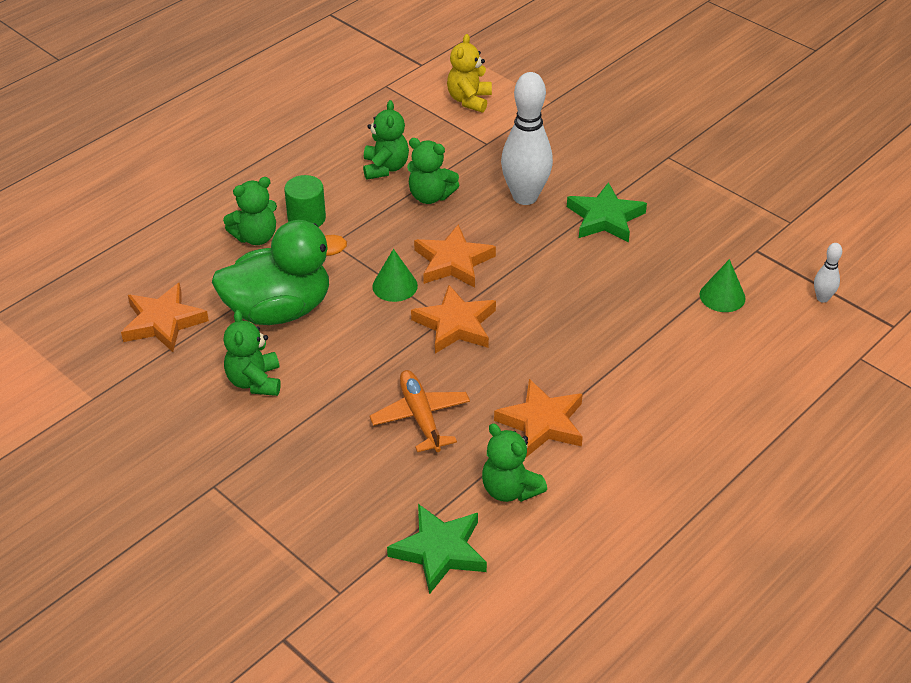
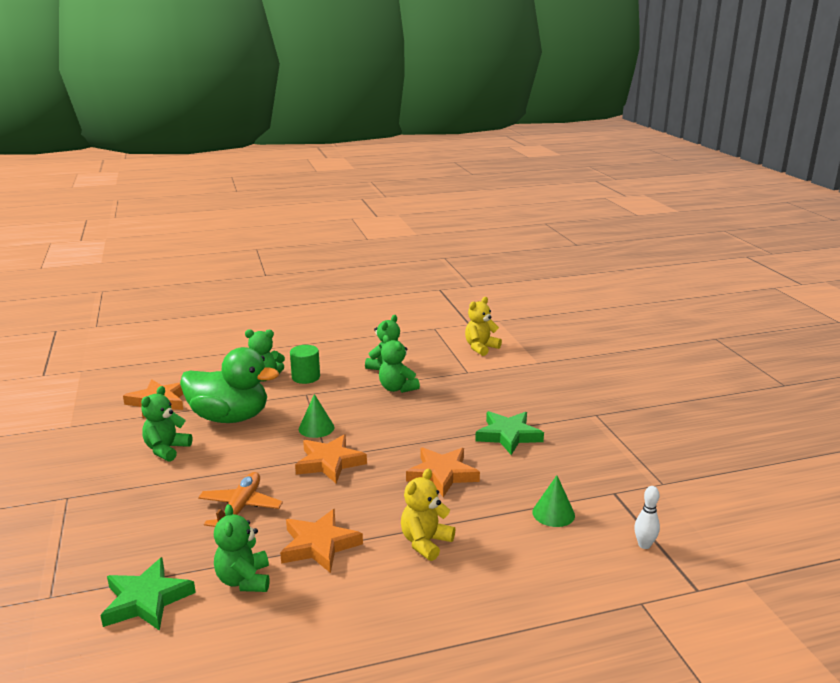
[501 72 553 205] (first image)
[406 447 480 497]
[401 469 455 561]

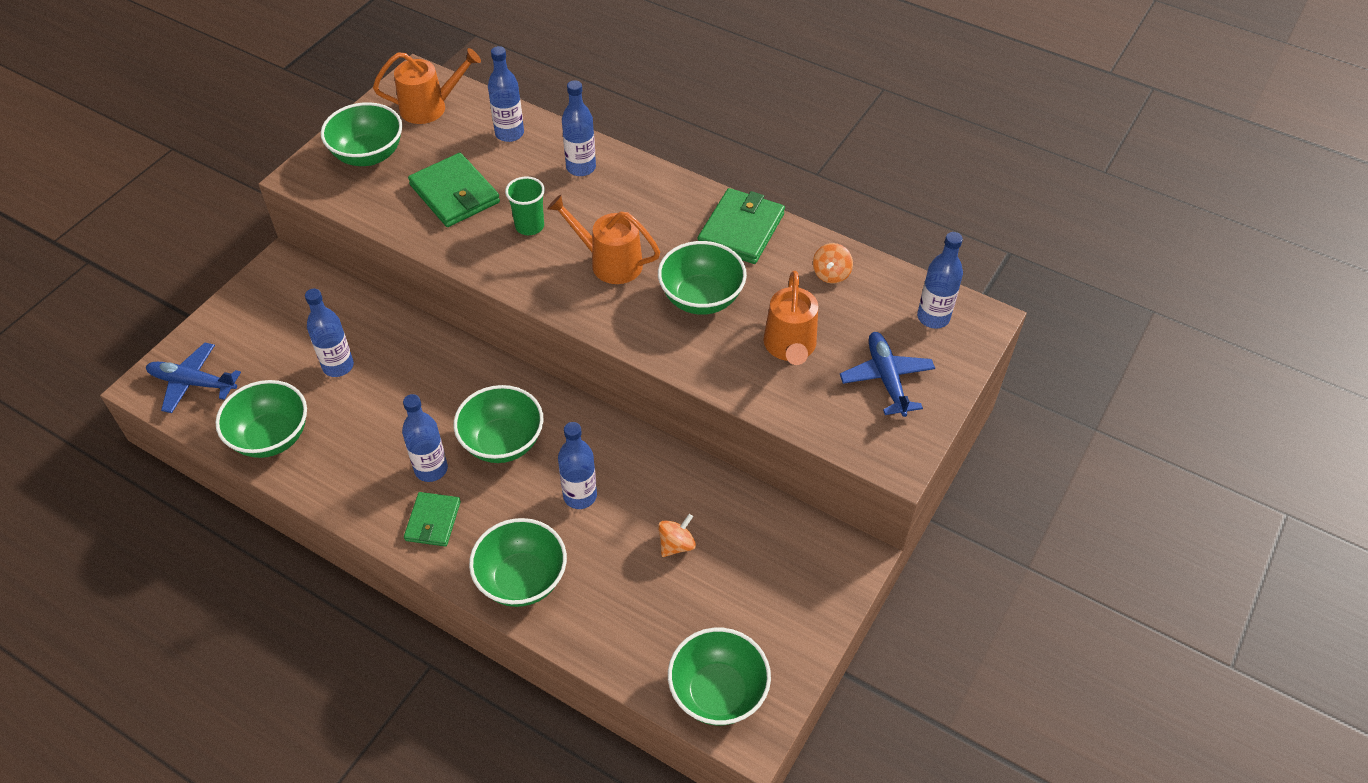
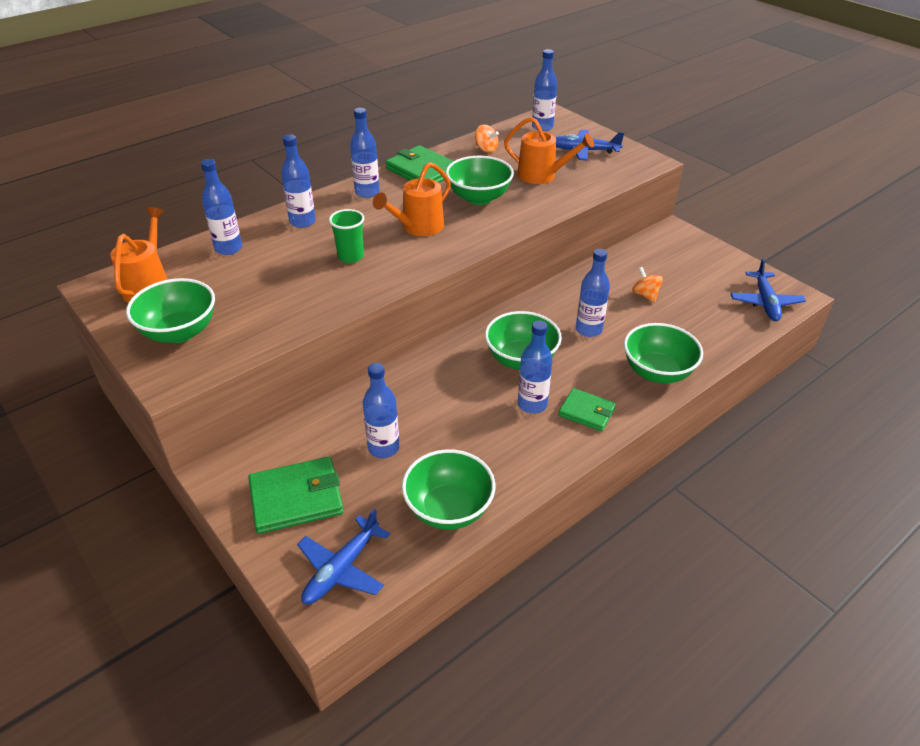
[248 457 344 534]
[731 259 806 321]
[350 108 380 198]

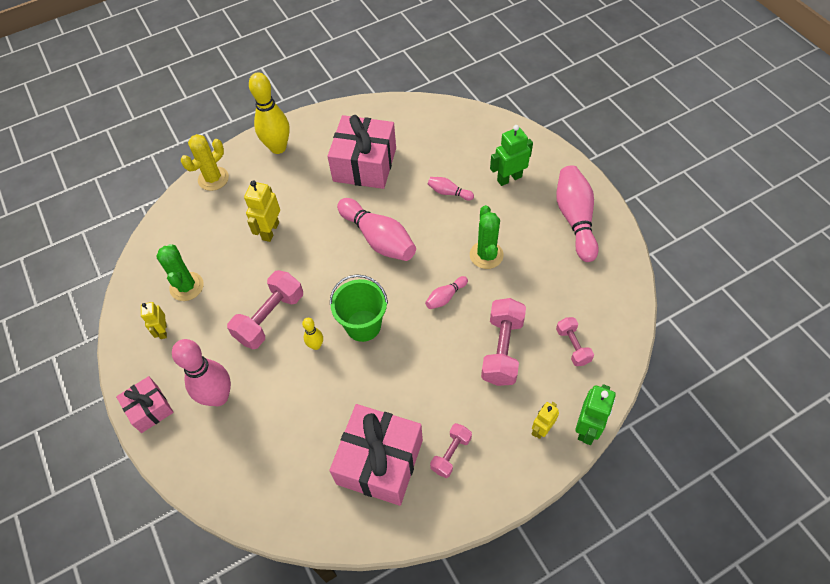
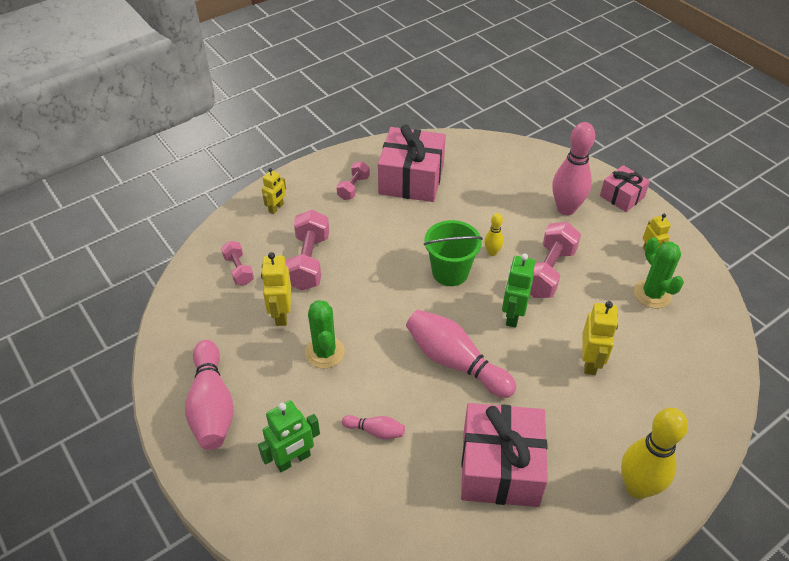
[181 134 229 191] (first image)
[425 276 468 309] (first image)
[502 253 535 328]
[261 252 291 326]

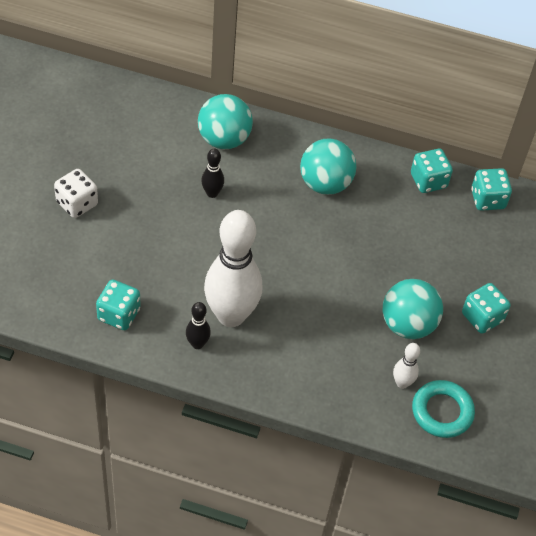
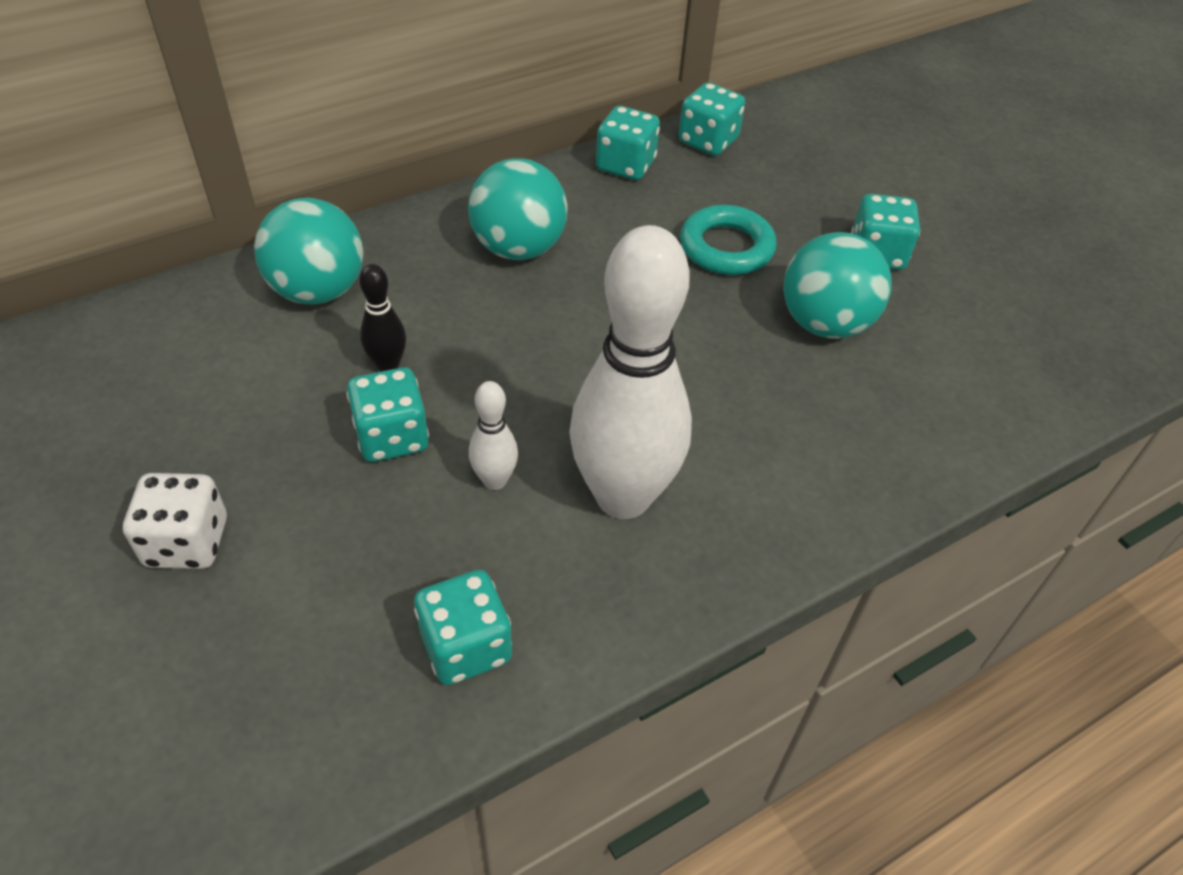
[186 302 211 349] (first image)
[469 381 518 490]
[680 205 777 275]
[347 367 429 462]

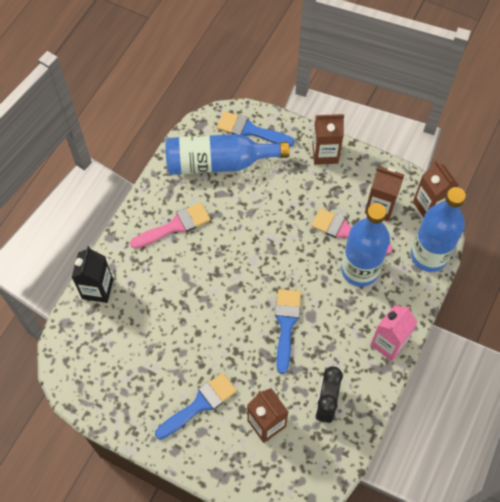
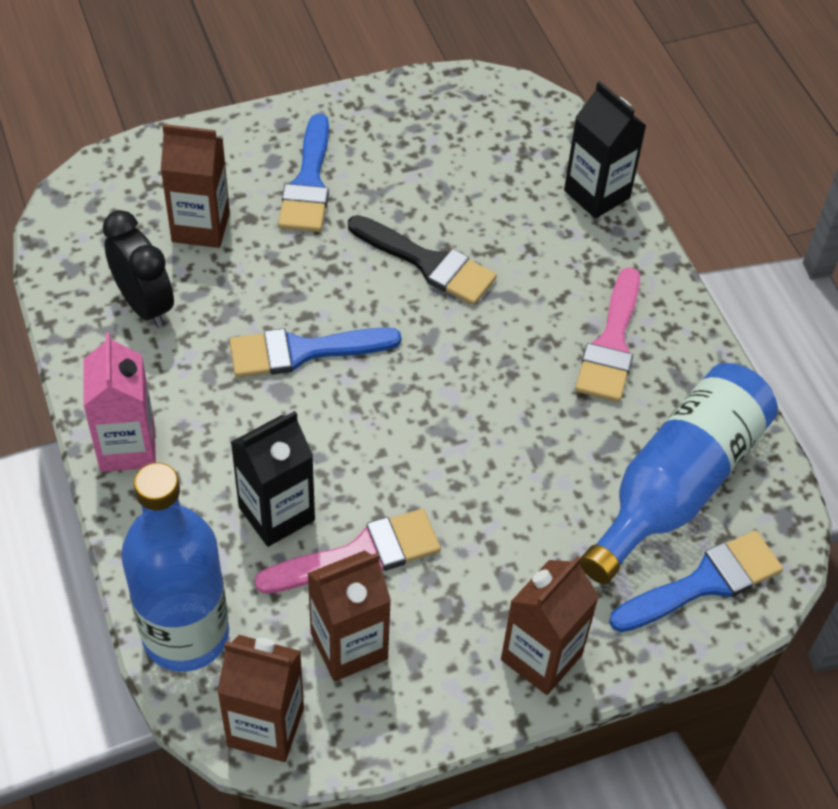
[231 411 315 547]
[230 327 401 377]
[348 215 497 305]

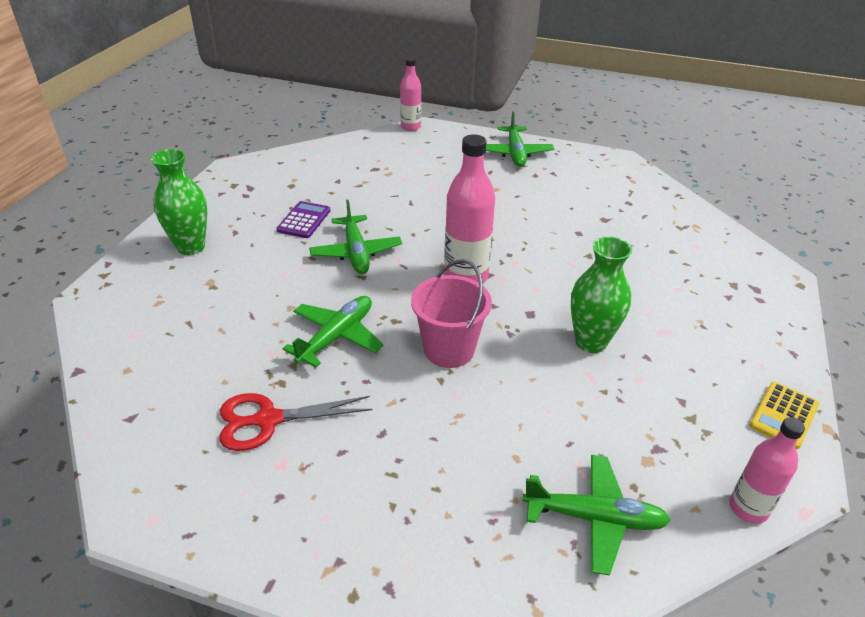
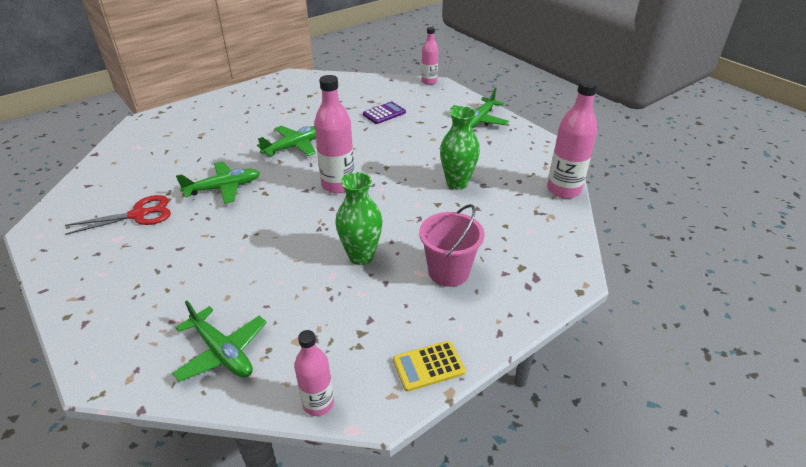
[440 106 480 190]
[257 126 316 157]
[363 102 406 124]
[419 204 484 287]
[65 195 171 235]
[547 79 598 199]

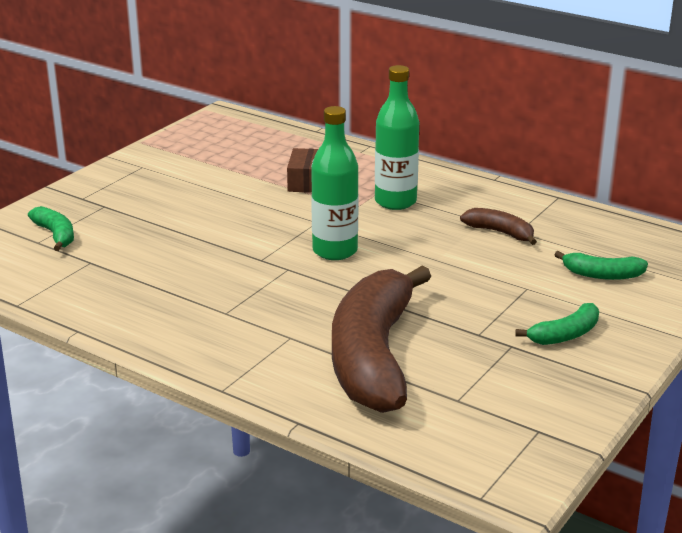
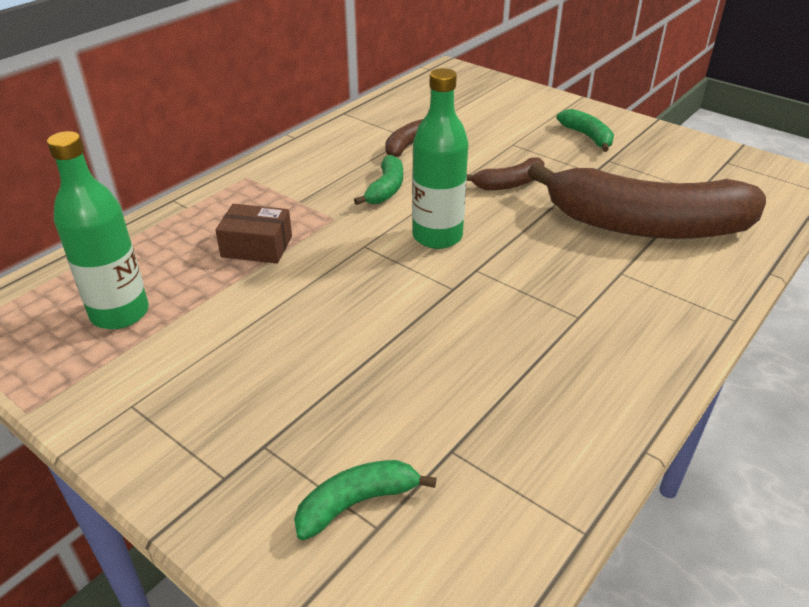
[47 131 149 329]
[354 155 403 205]
[467 158 544 190]

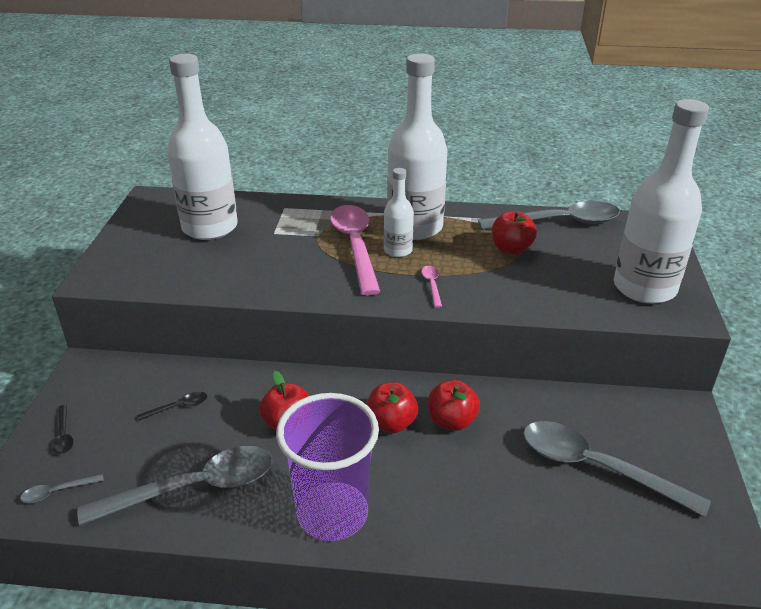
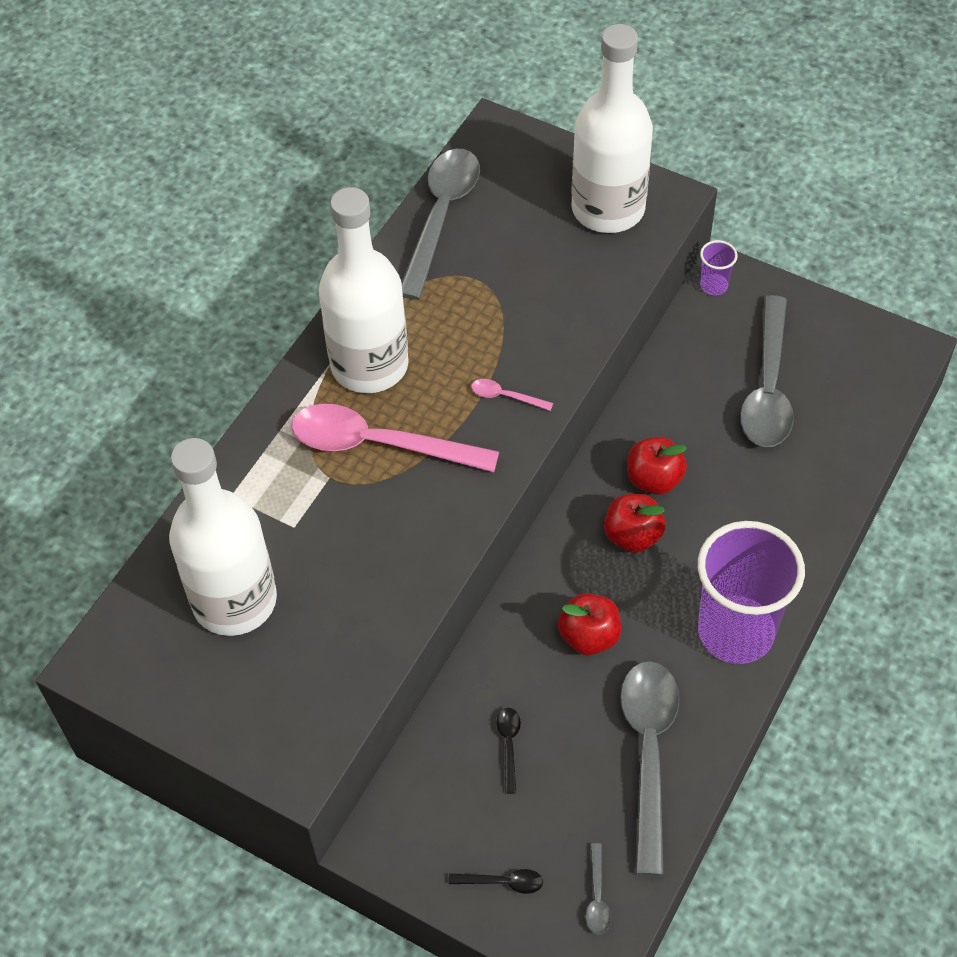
[384 168 414 257] (first image)
[492 211 537 255] (first image)
[740 295 794 447]
[700 240 738 295]

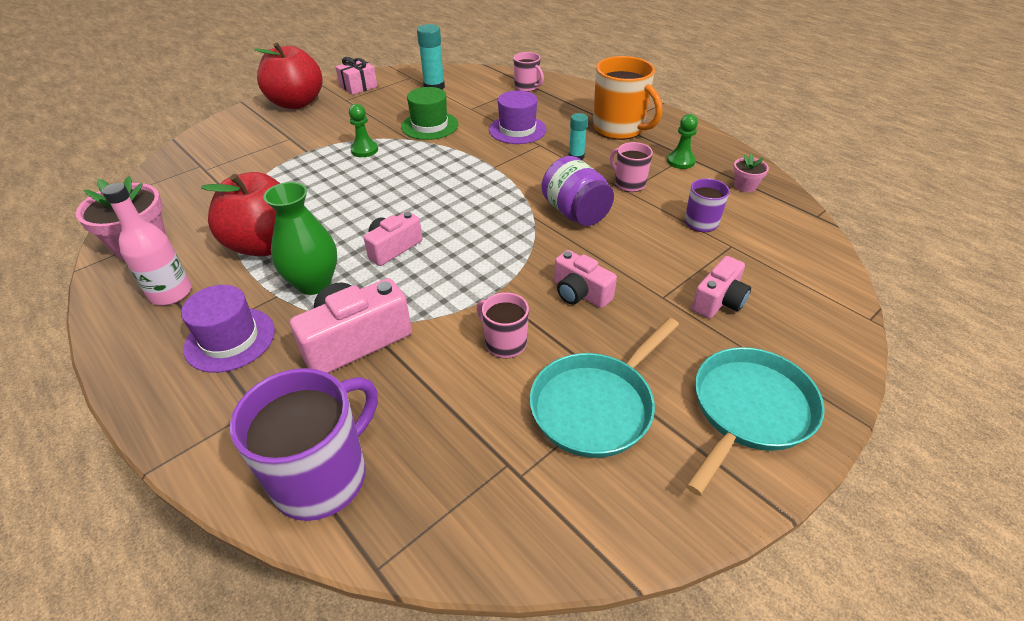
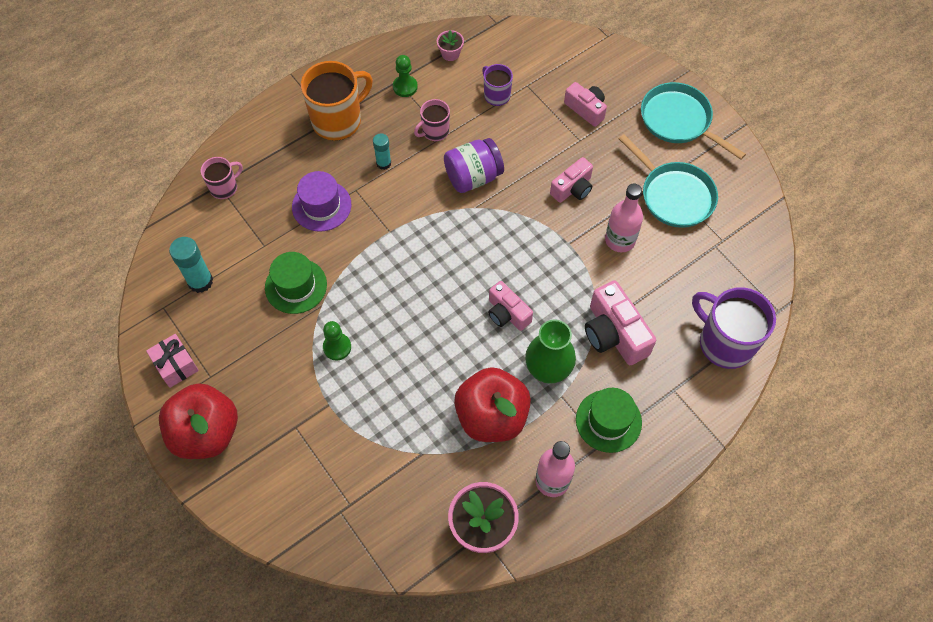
[576 388 642 453]
[605 184 643 252]

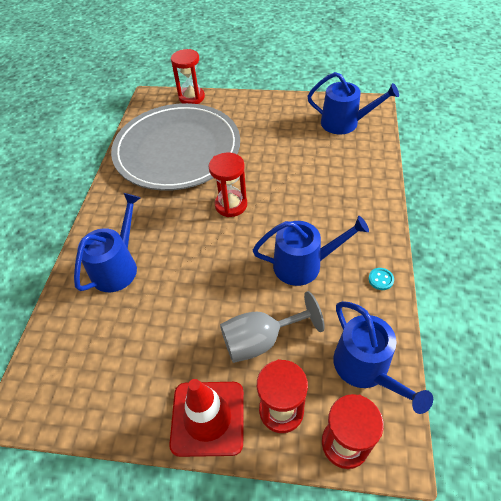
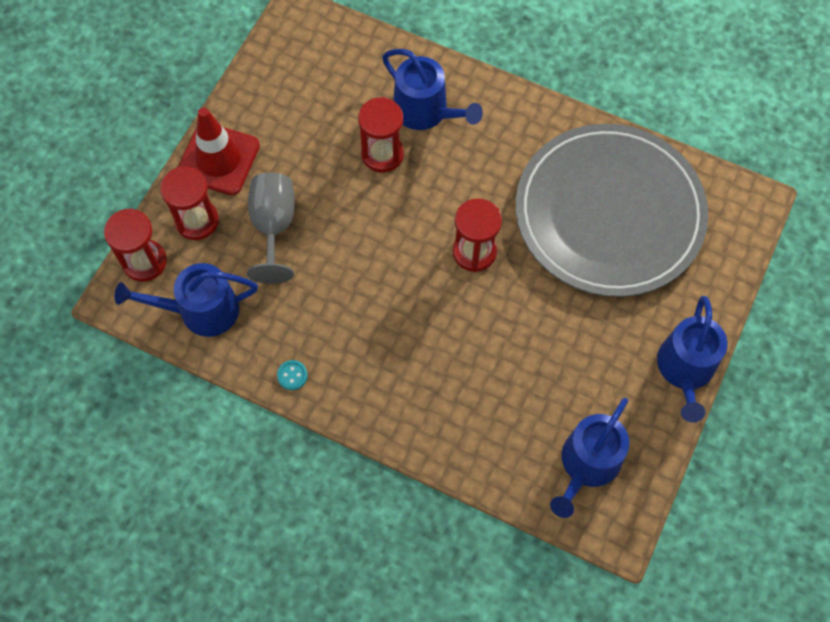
[358 97 404 173]
[657 296 727 423]

